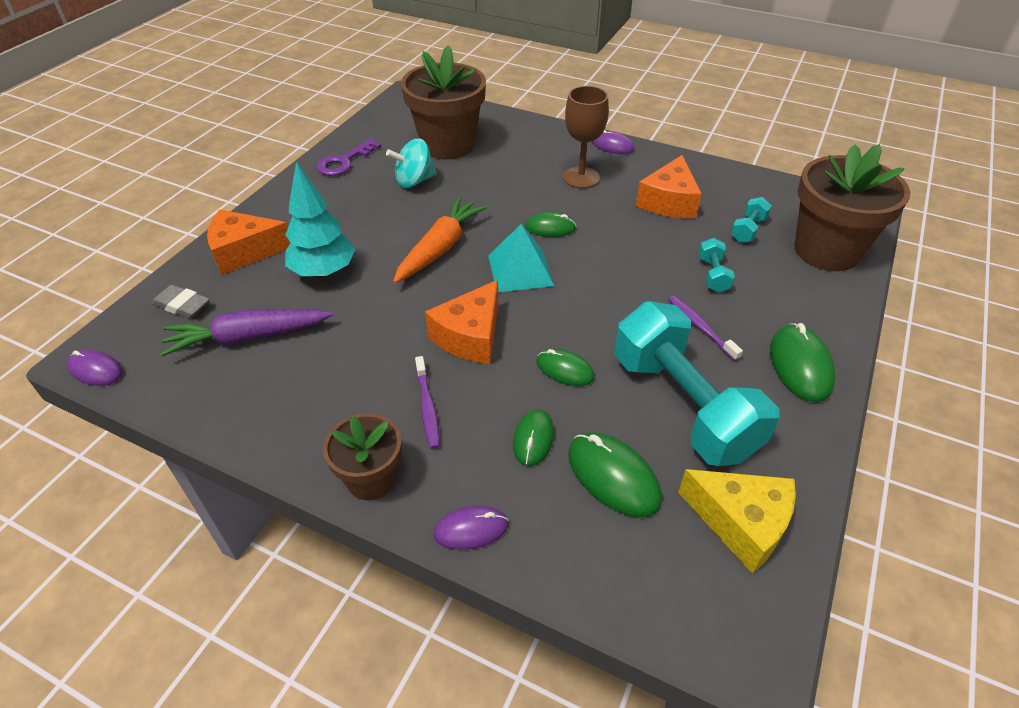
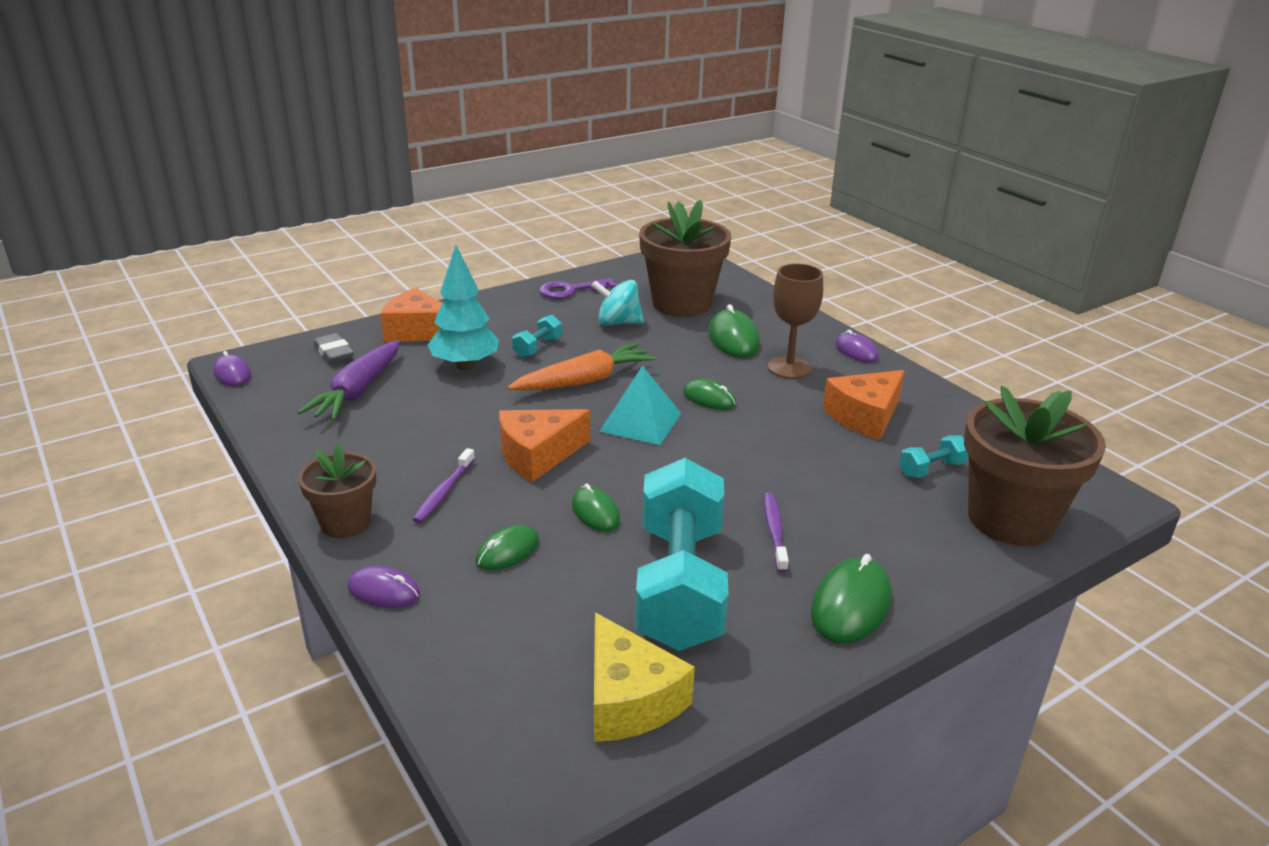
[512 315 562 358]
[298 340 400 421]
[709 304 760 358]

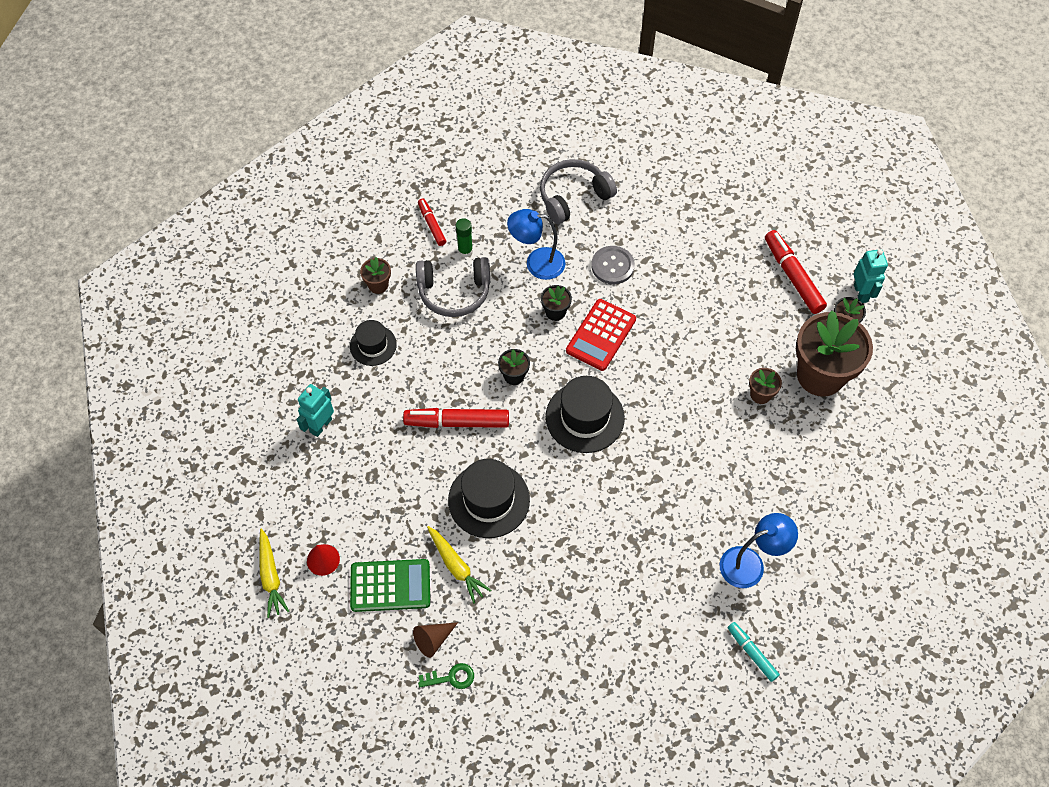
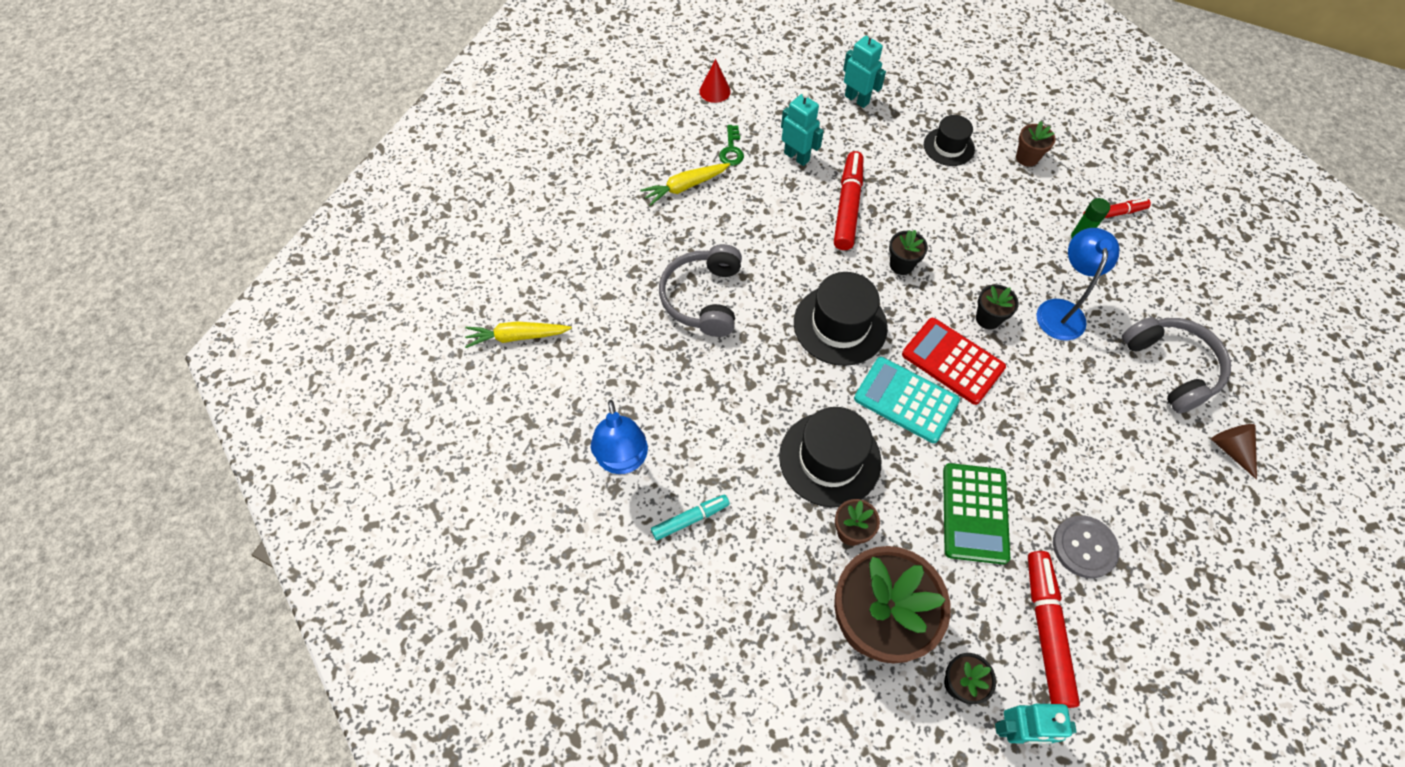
[1028 551 1080 708]
[1053 515 1119 578]
[659 244 742 337]
[779 407 882 508]
[465 321 572 348]
[943 463 1010 564]
[1211 424 1257 480]
[651 495 730 541]
[719 125 744 166]
[781 91 824 166]
[854 357 960 443]

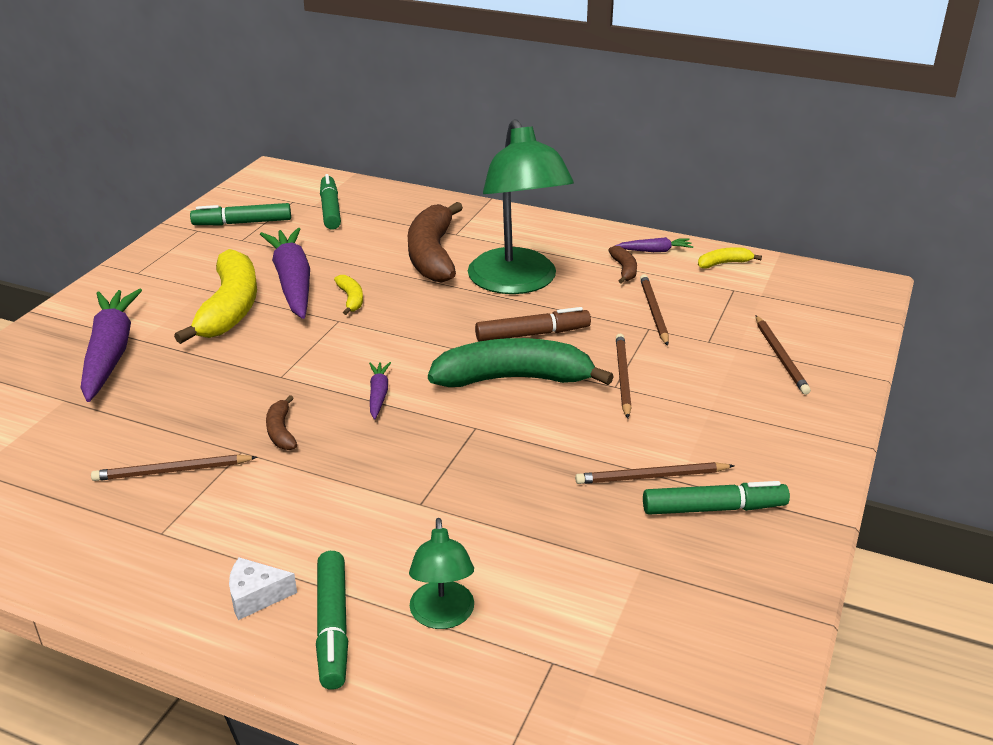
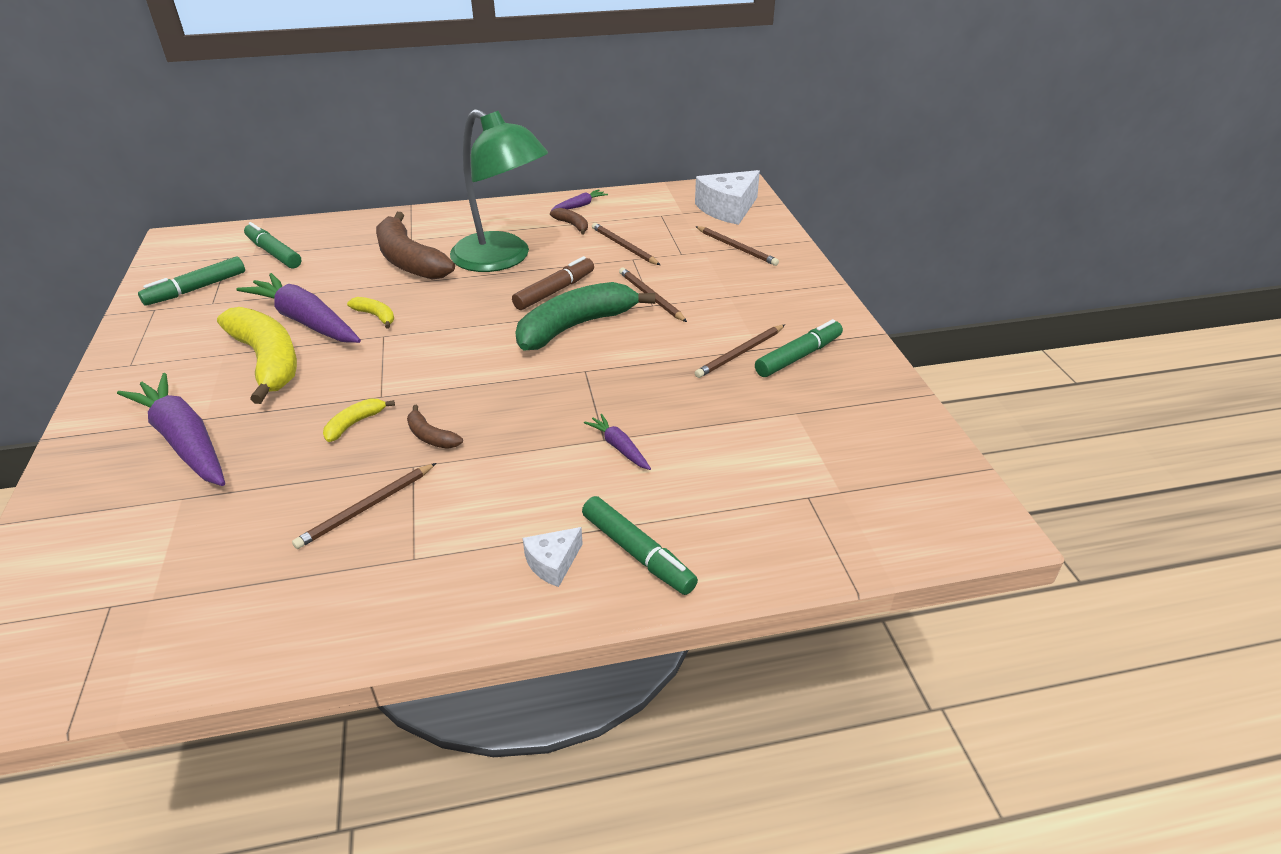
[323 398 395 442]
[584 414 651 470]
[409 518 474 629] (first image)
[695 170 760 225]

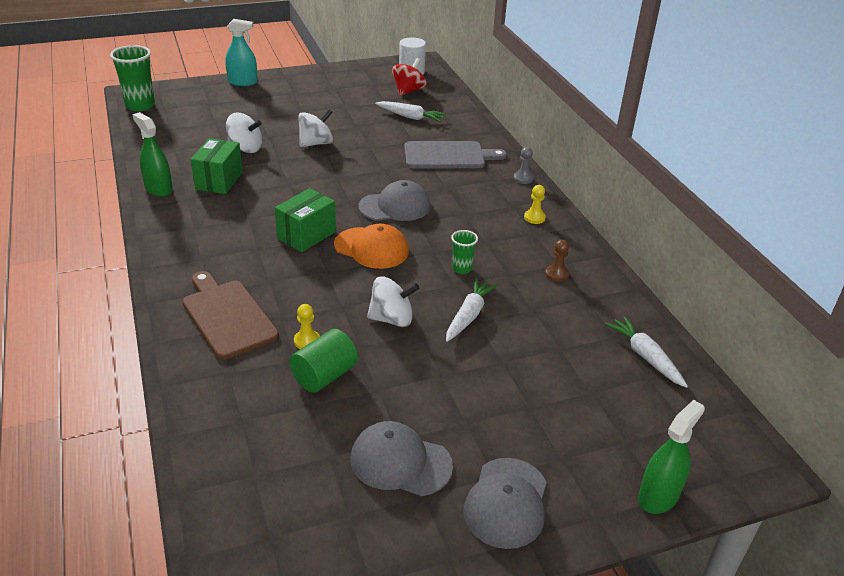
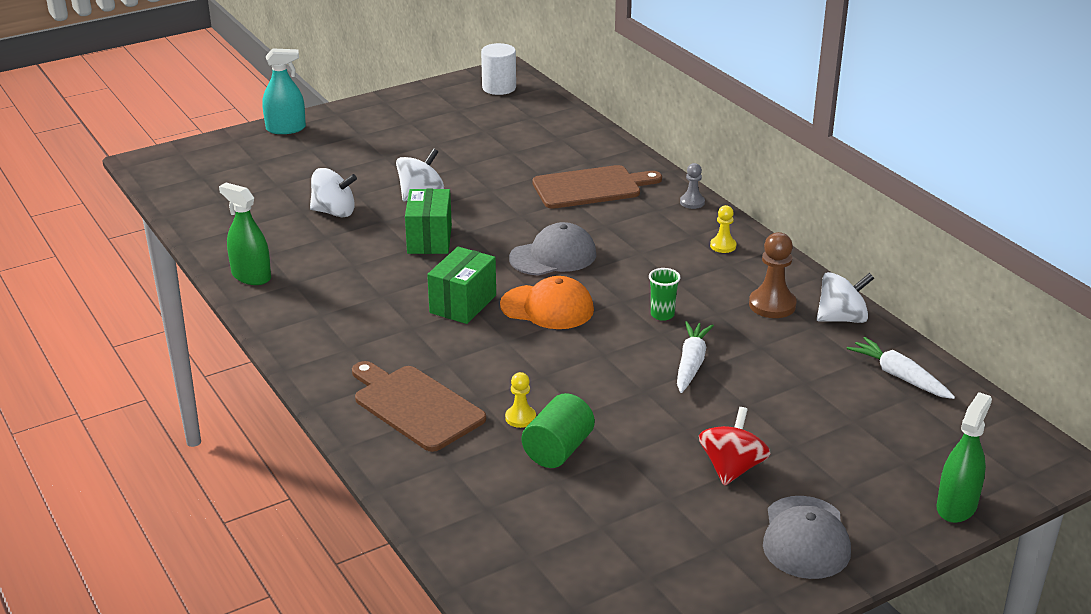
[110 45 155 111] (first image)
[699 407 770 486]
[375 101 446 122] (first image)
[405 189 452 254]
[532 165 662 209]
[749 232 797 318]
[817 272 874 323]
[350 421 453 496] (first image)

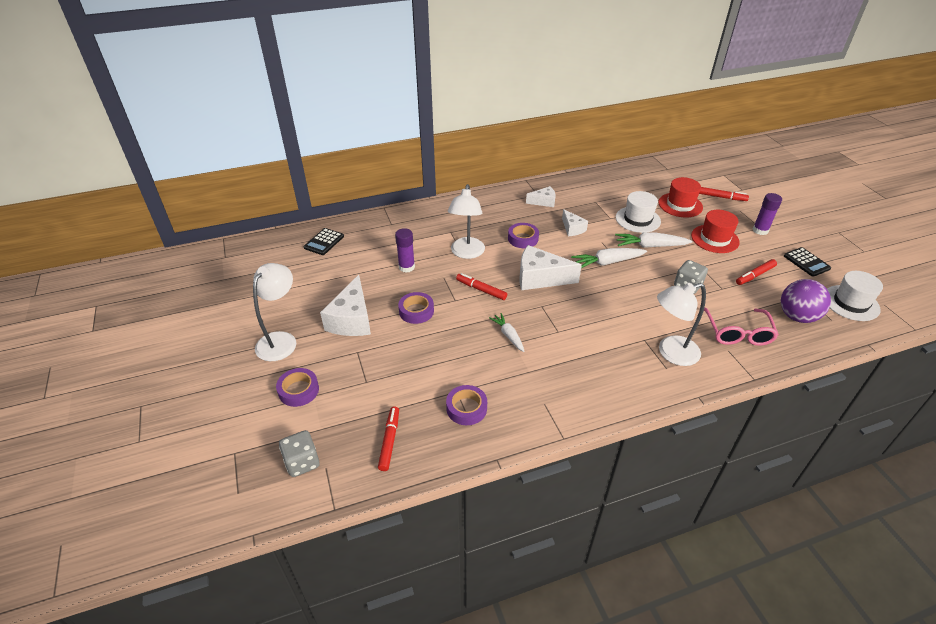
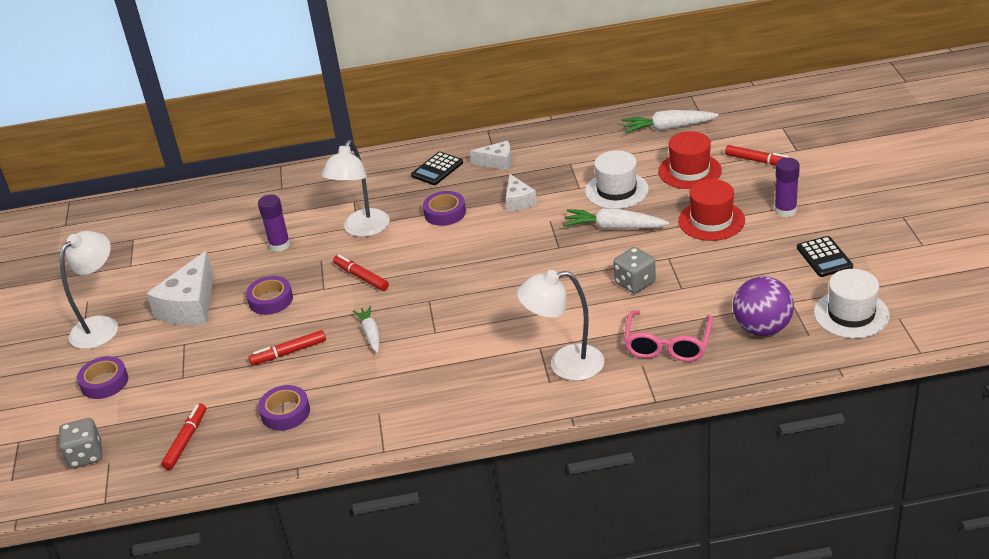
[411 152 463 185]
[519 245 582 290] (first image)
[622 110 719 133]
[248 330 326 365]

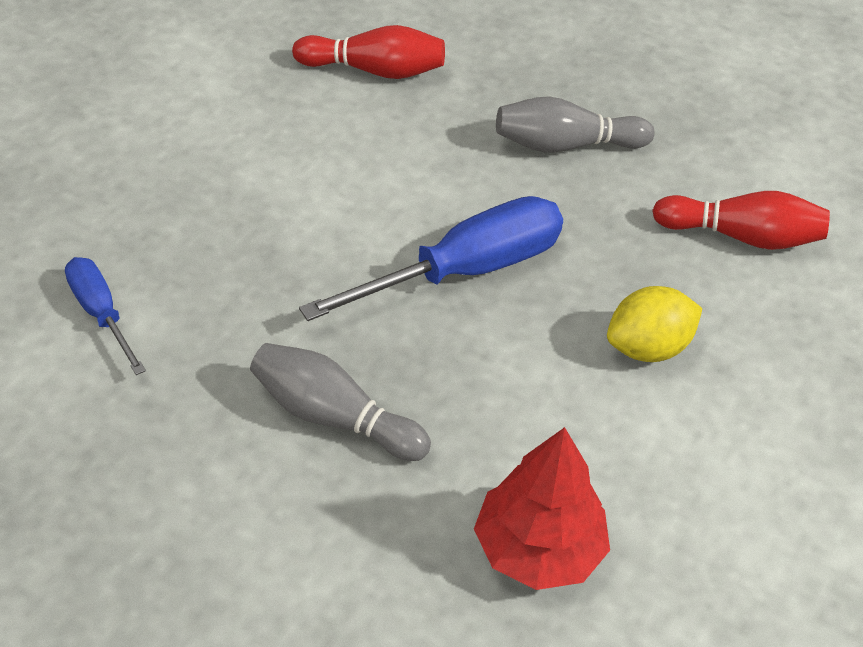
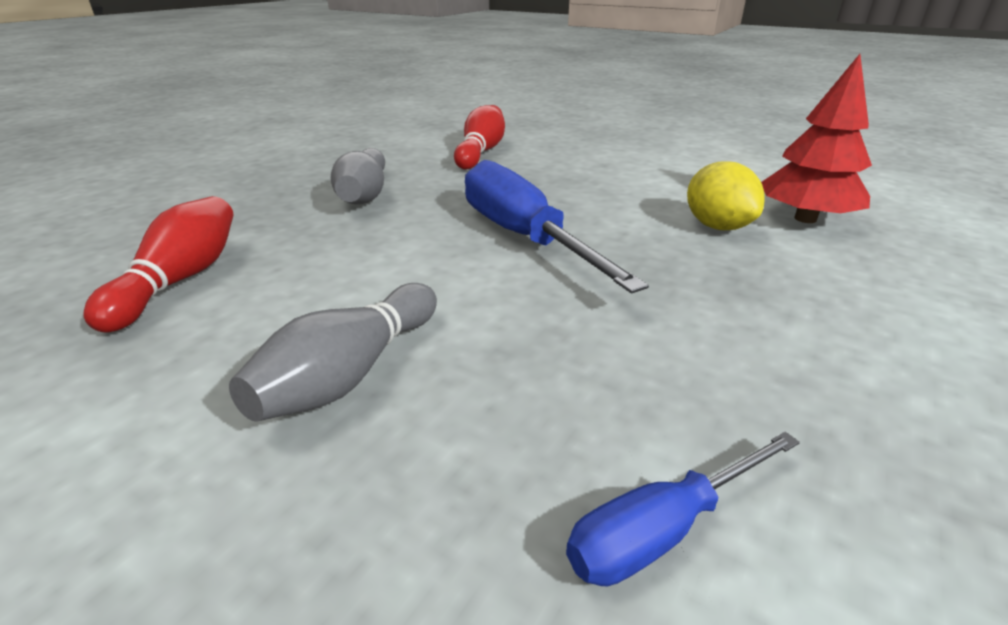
[687 161 765 230]
[229 283 437 422]

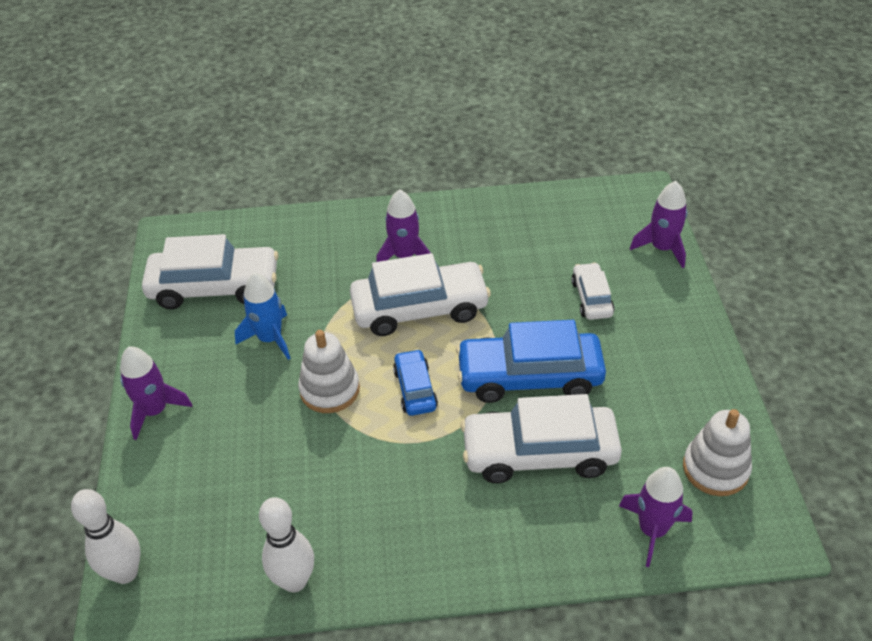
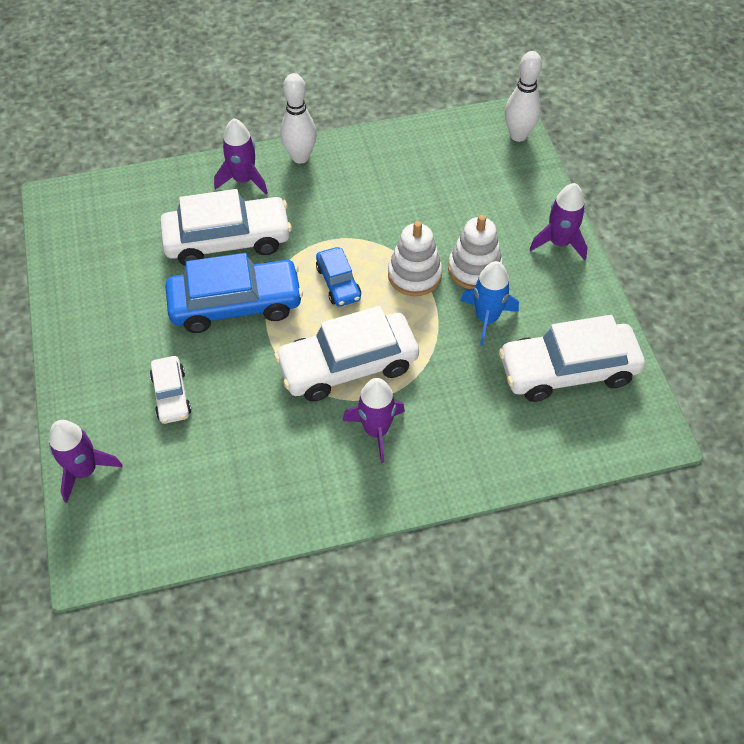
[448 215 503 289]
[214 118 268 194]
[281 73 317 164]

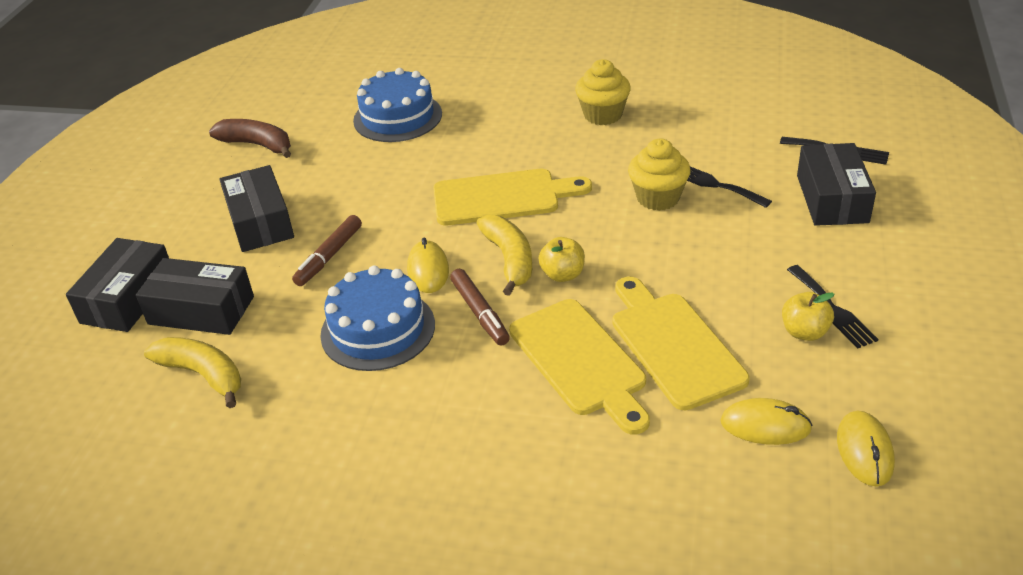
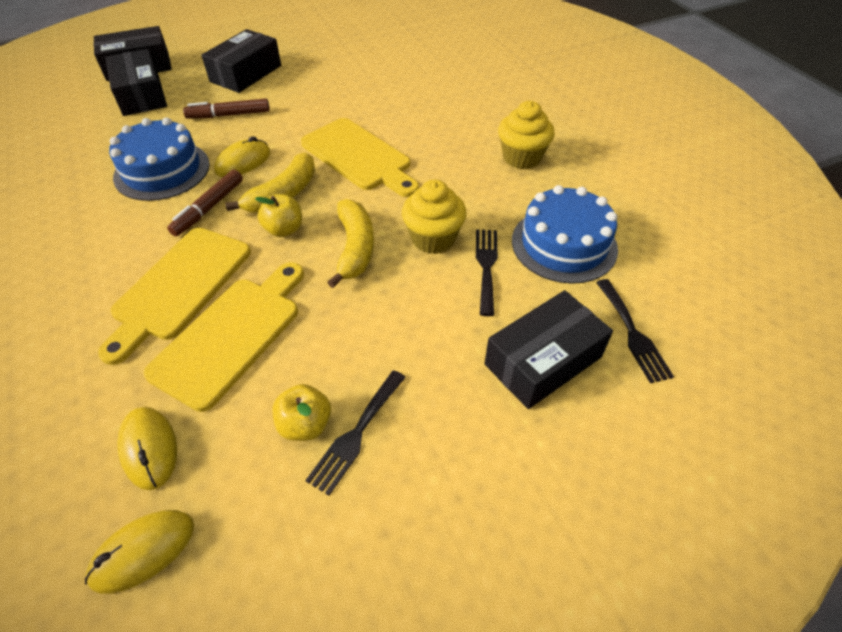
[512 185 618 284]
[209 119 291 158] (first image)
[327 199 374 288]

